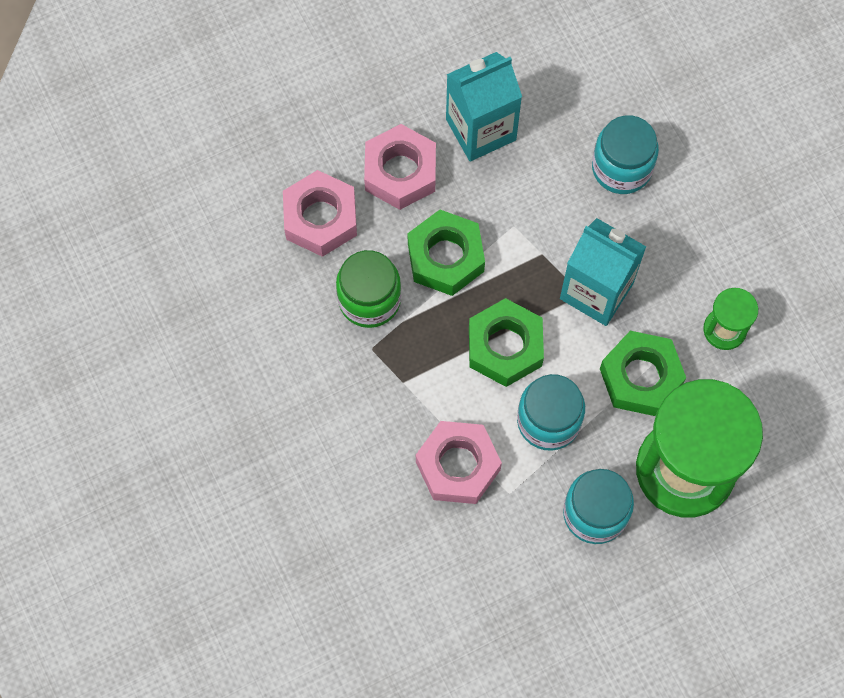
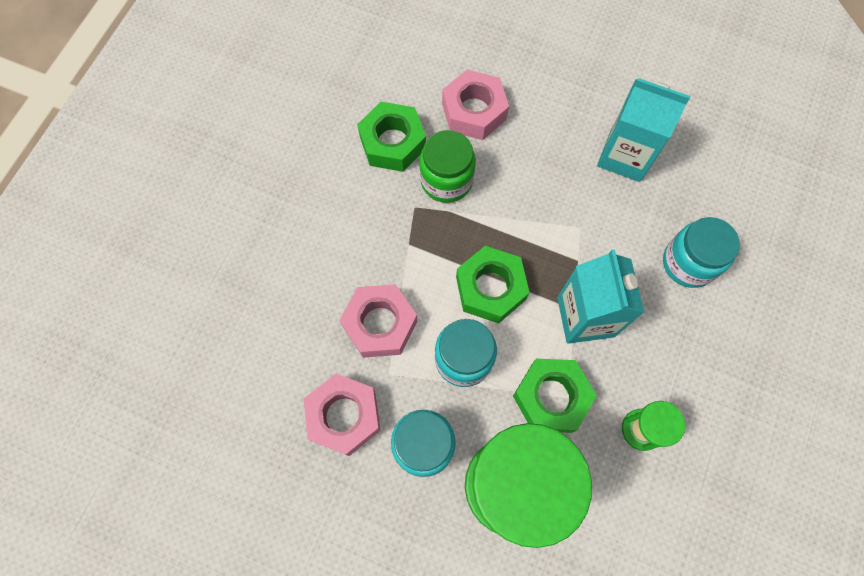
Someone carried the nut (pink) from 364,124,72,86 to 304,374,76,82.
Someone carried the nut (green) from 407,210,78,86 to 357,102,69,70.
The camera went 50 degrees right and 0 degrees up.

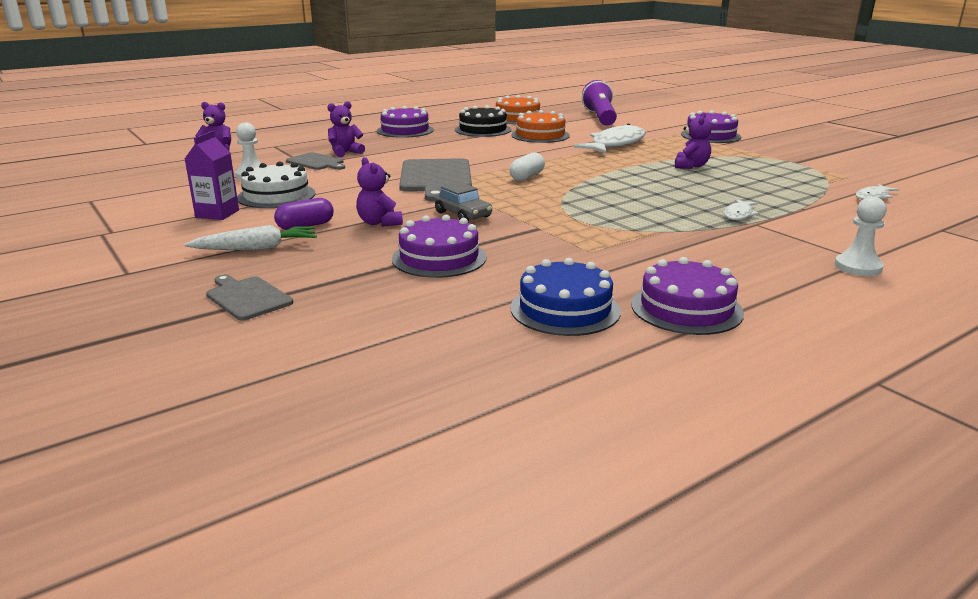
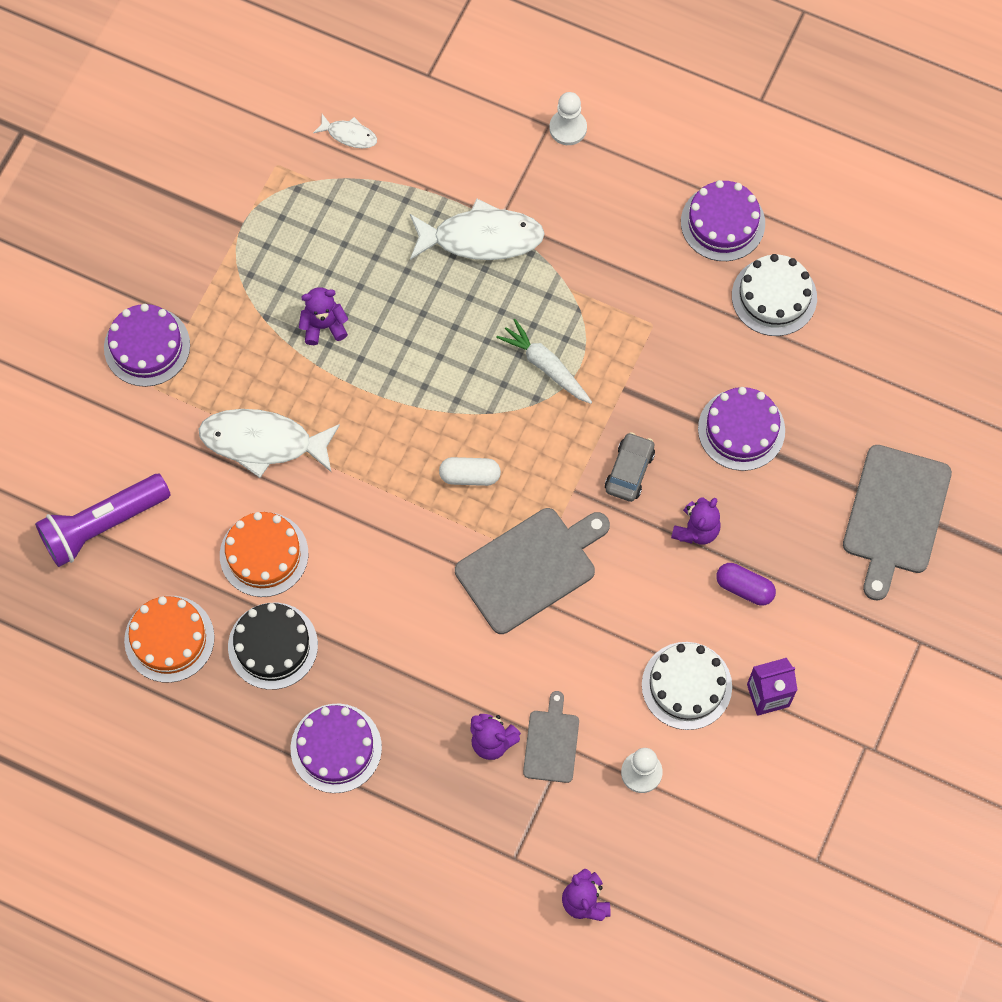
Someone scaled the fish (white) at 724,199,35,21 by 2.06.
Someone carried the carrot (white) from 185,225,132,26 to 496,319,96,85.
Someone repainted the cake (blue) at 510,258,111,78, which became the cake (white) at 732,254,85,82.
Someone scaled the cutting board (grey) at 206,274,87,47 by 1.79.
The camera went 120 degrees left and 45 degrees up.

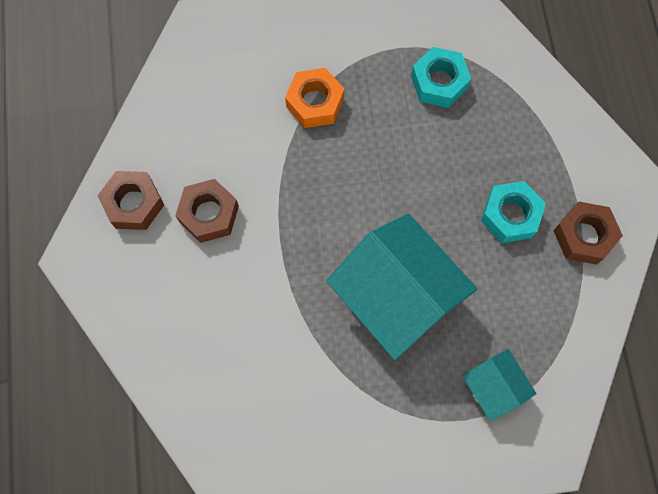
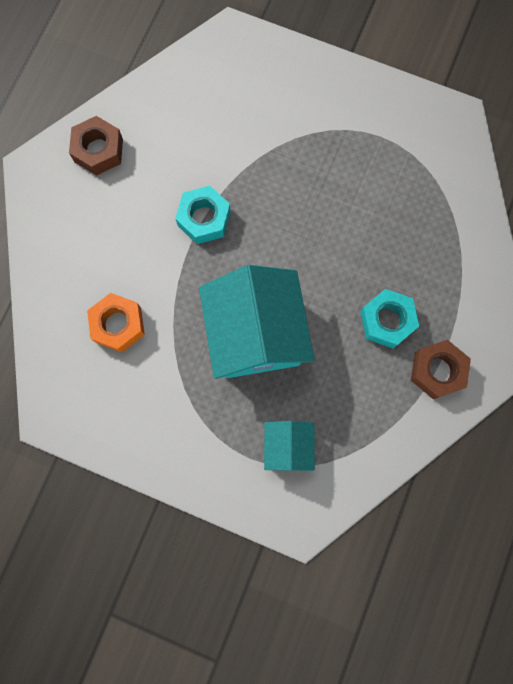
Someone carried the nut (orange) from 285,68,59,60 to 87,293,58,60.
Someone carried the nut (turquoise) from 411,47,60,61 to 175,186,56,58.
Someone took away the nut (brown) at 175,179,64,64.
The camera went 30 degrees right and 5 degrees up.

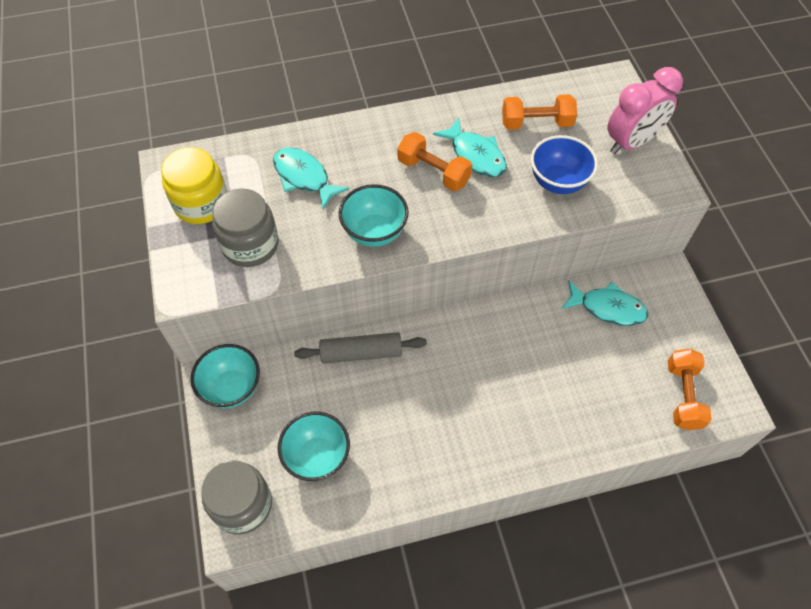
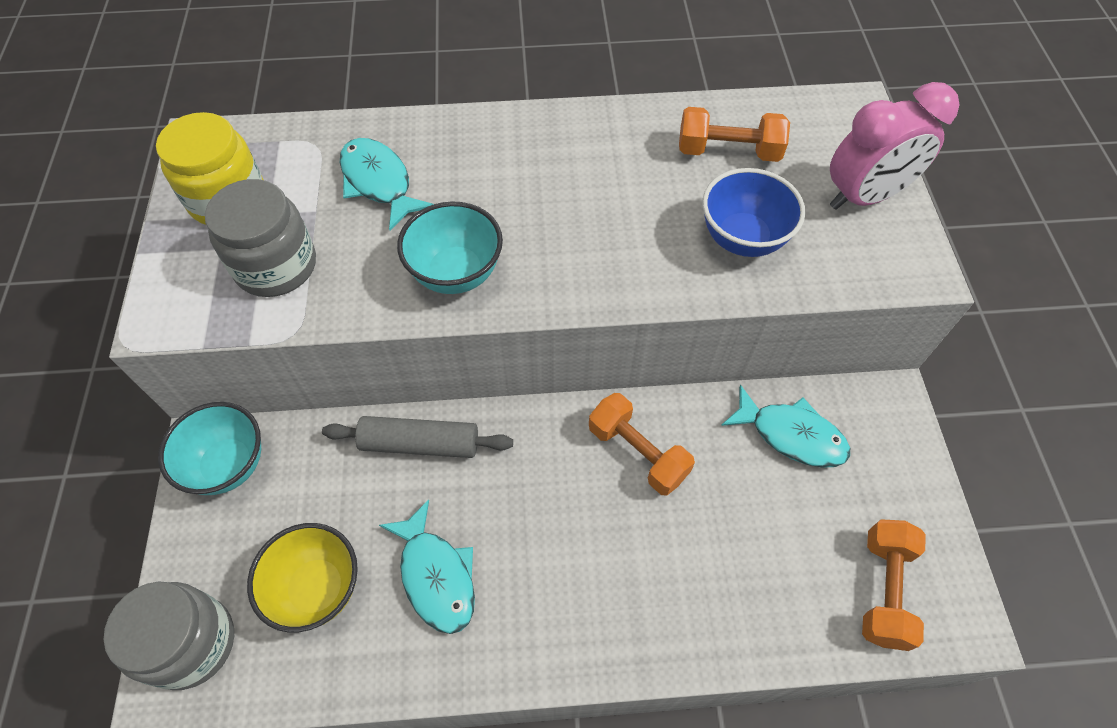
Someone repainted the bowl (turquoise) at 278,412,72,69, which became the bowl (yellow) at 247,523,111,110.
Someone carried the fish (turquoise) from 433,117,74,60 to 379,499,96,135.
Someone carried the dumbbell (orange) from 398,132,74,59 to 589,393,106,103.
The camera went 10 degrees right and 0 degrees up.

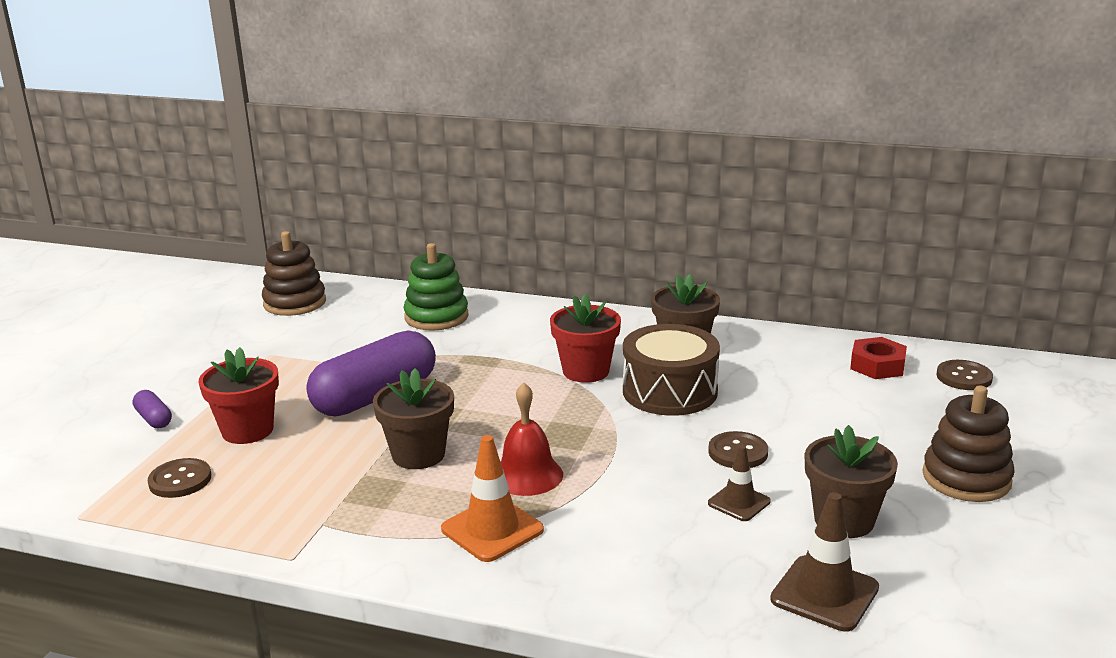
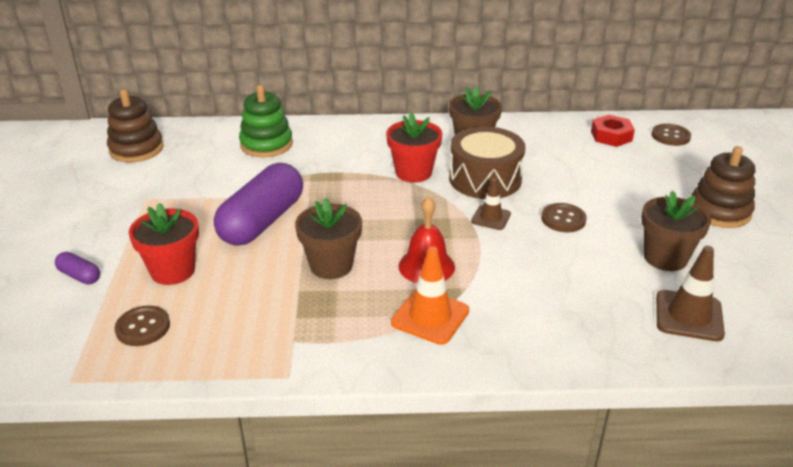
Someone carried the traffic cone (brown) from 708,445,63,76 to 471,178,40,52.
The camera went 20 degrees left and 10 degrees up.

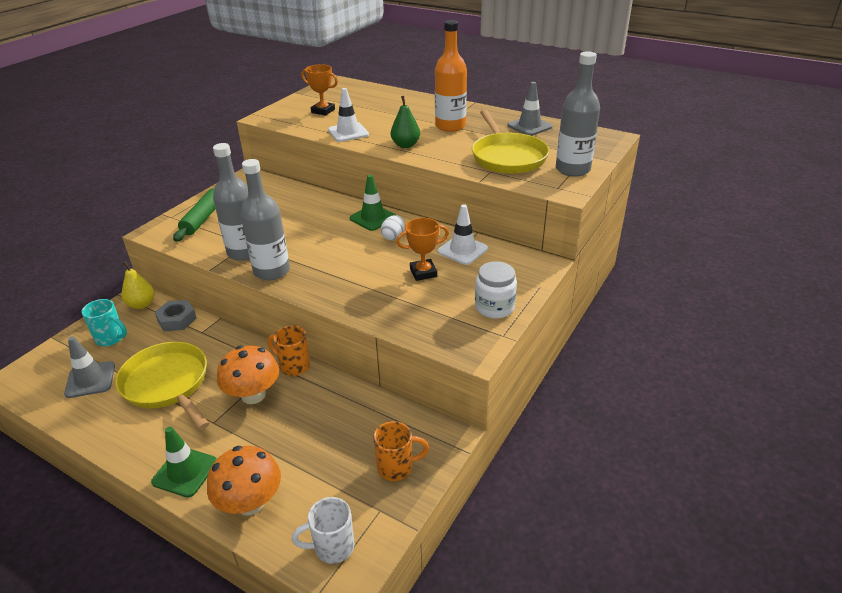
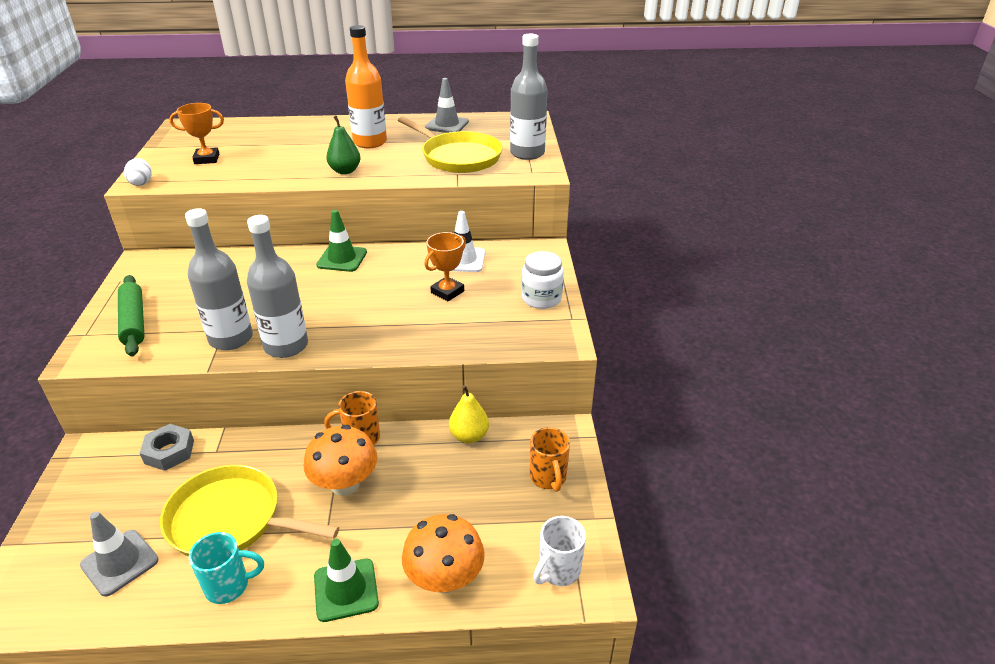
Someone carried the egg (white) from 381,215,24,26 to 124,158,28,28.
Someone carried the mug (turquoise) from 82,299,45,47 to 189,532,75,72.
Someone carried the pear (yellow) from 122,261,33,48 to 449,385,40,58.
Someone rotated the mug (orange) at 373,421,56,60 by 120 degrees clockwise.
Someone took away the traffic cone (white) at 328,88,41,54.
The camera went 35 degrees left and 0 degrees up.

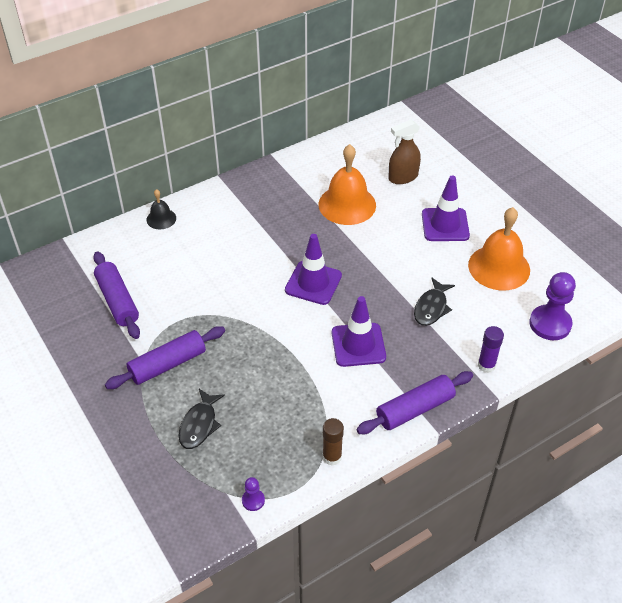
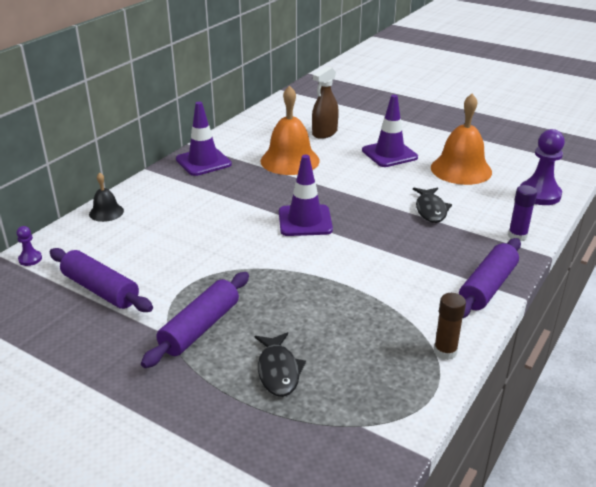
Someone carried the pawn (purple) from 242,477,23,34 to 16,226,26,40.
Someone carried the traffic cone (purple) from 332,296,54,71 to 176,102,56,74.
The camera went 25 degrees left and 15 degrees down.

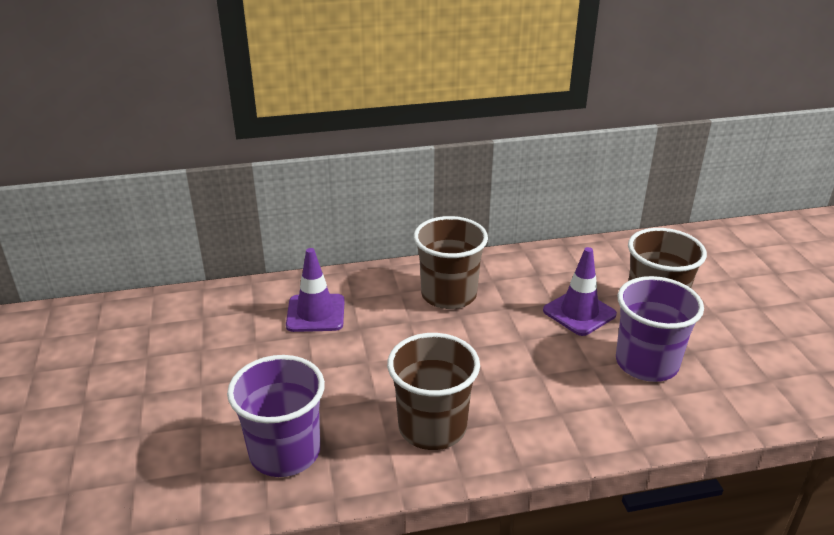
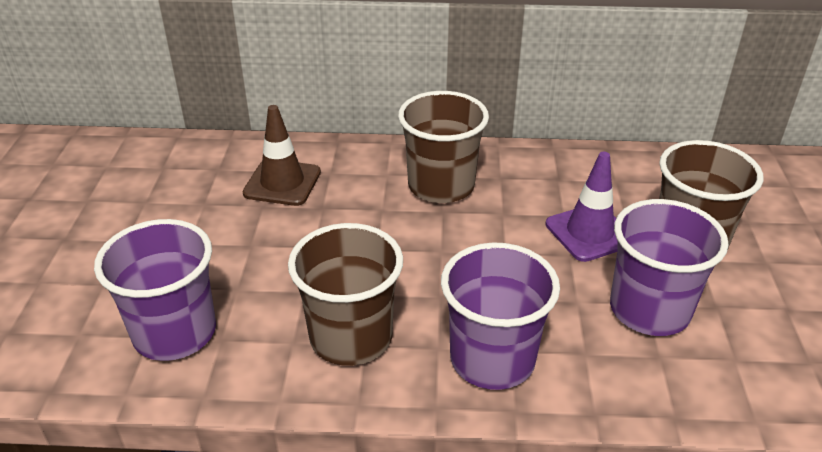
Someone repainted the traffic cone (purple) at 286,248,59,84, which became the traffic cone (brown) at 243,105,78,101.
Someone put down the cup (purple) at 441,243,119,147.
The camera went 15 degrees right and 5 degrees up.

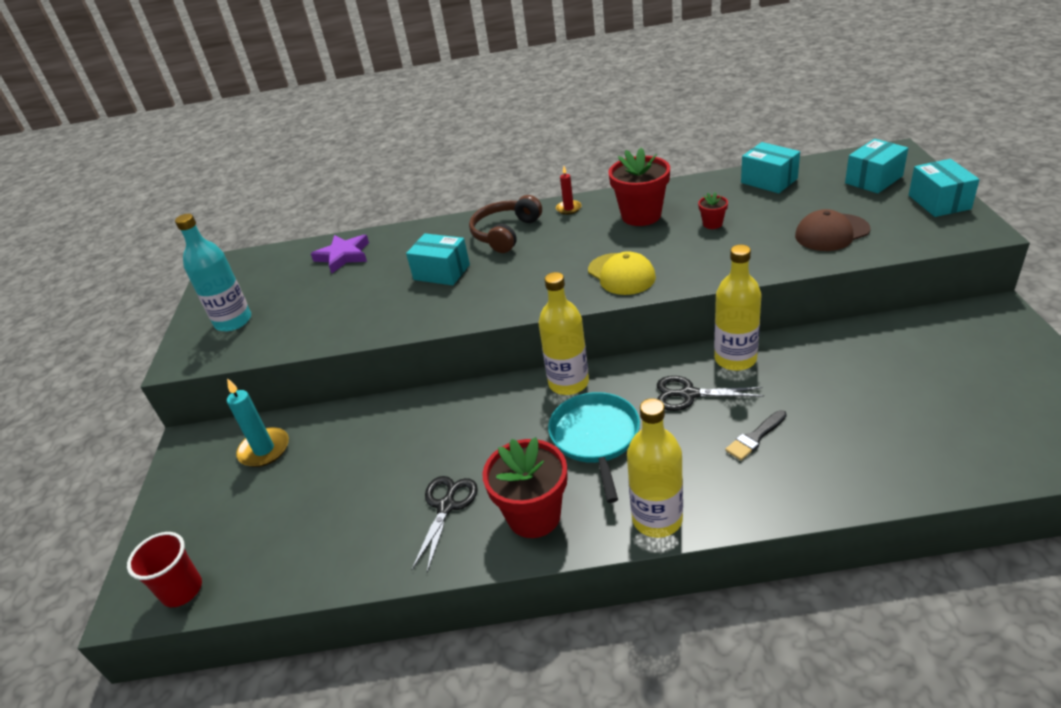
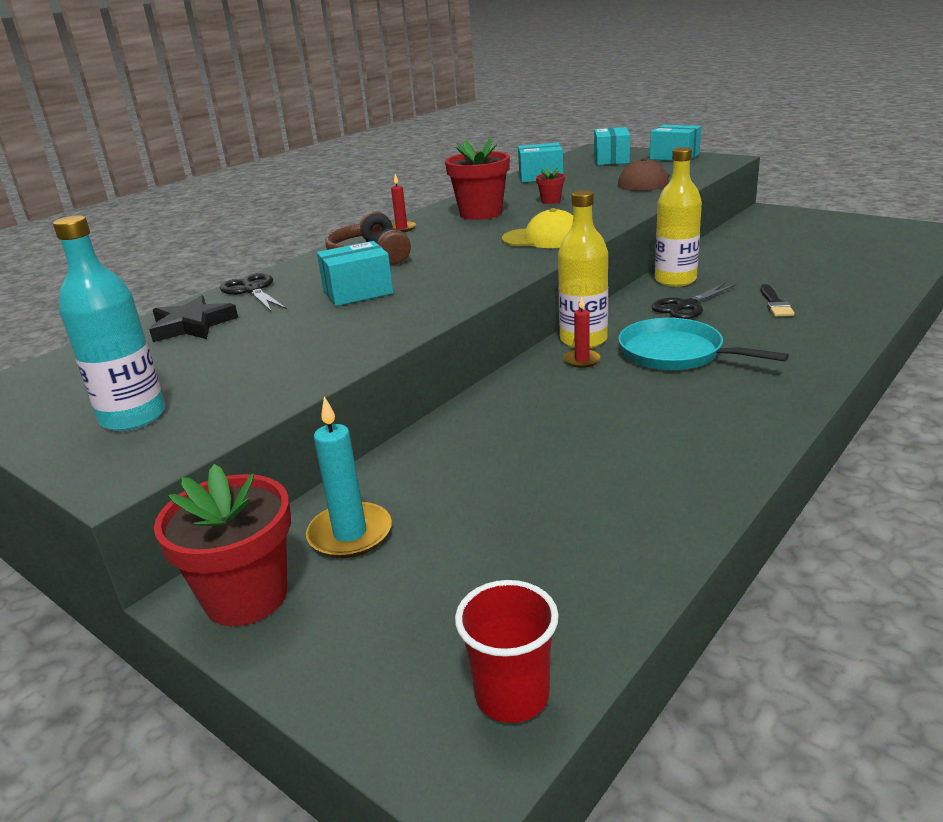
Someone repainted the star (purple) at 311,235,58,38, which became the star (black) at 149,295,89,47.
Someone carried the flower pot (red) from 482,437,86,101 to 154,464,137,162.
Someone carried the scissors (black) from 412,476,66,96 to 220,273,67,38.
Someone put down the candle (red) at 563,296,38,72.
Someone took away the bottle (yellow) at 627,398,56,140.
The camera went 50 degrees left and 10 degrees down.

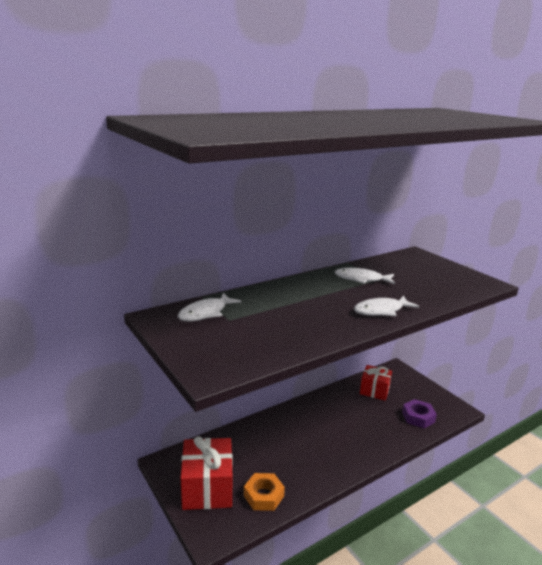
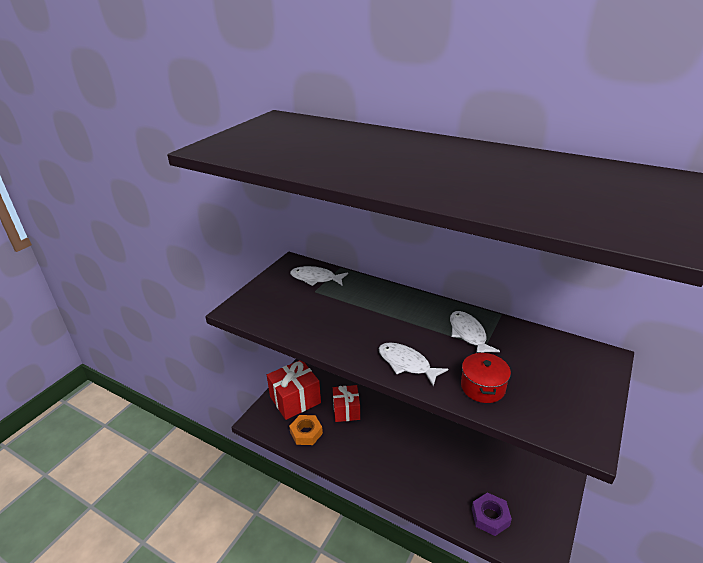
Someone carried the gift (red) from 360,365,32,36 to 333,385,27,37.
Someone put down the pot (red) at 461,352,50,51.
The camera went 65 degrees right and 10 degrees up.

